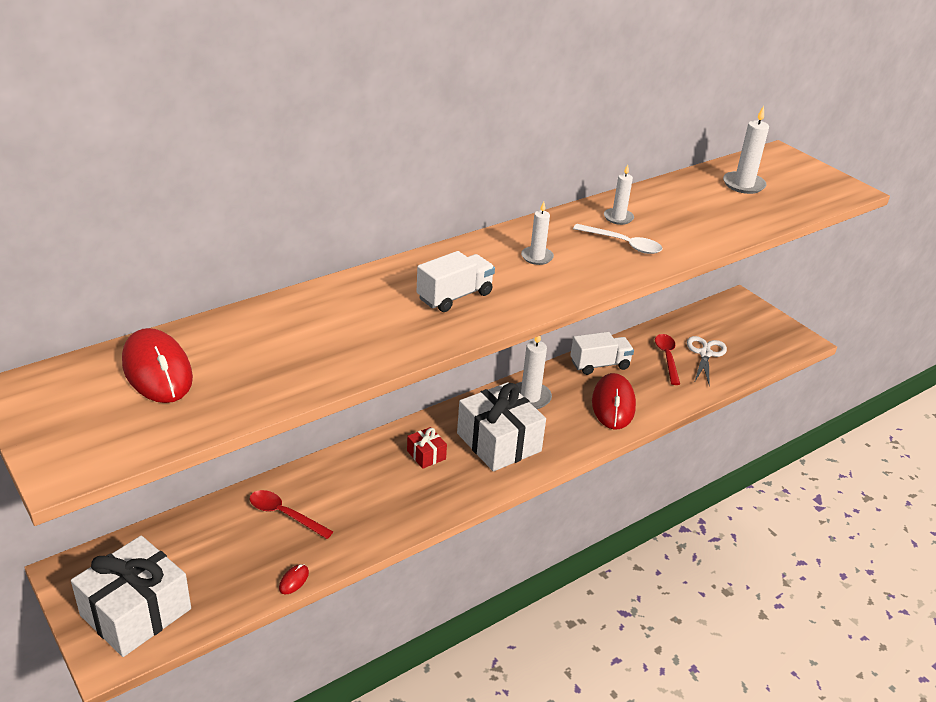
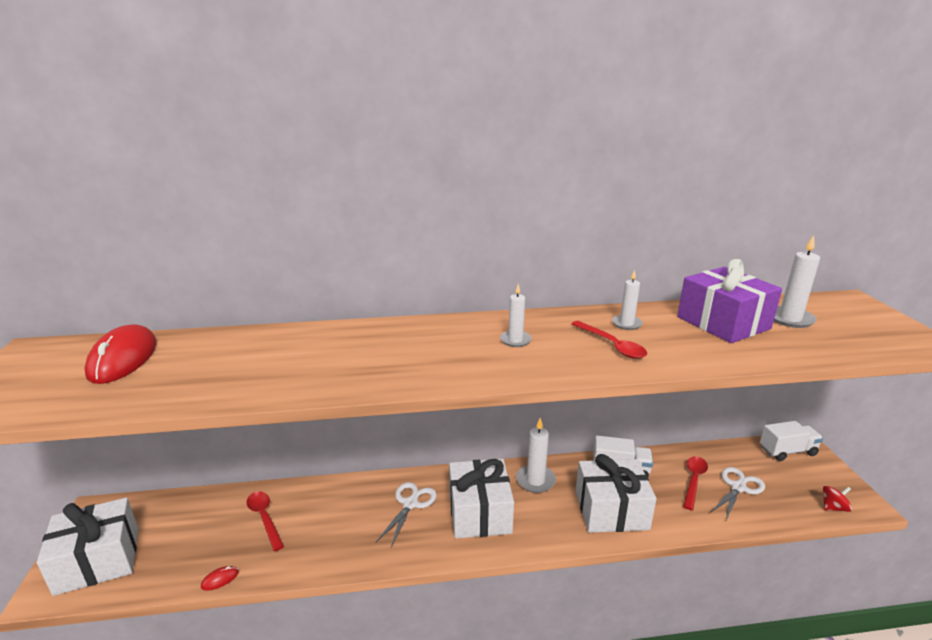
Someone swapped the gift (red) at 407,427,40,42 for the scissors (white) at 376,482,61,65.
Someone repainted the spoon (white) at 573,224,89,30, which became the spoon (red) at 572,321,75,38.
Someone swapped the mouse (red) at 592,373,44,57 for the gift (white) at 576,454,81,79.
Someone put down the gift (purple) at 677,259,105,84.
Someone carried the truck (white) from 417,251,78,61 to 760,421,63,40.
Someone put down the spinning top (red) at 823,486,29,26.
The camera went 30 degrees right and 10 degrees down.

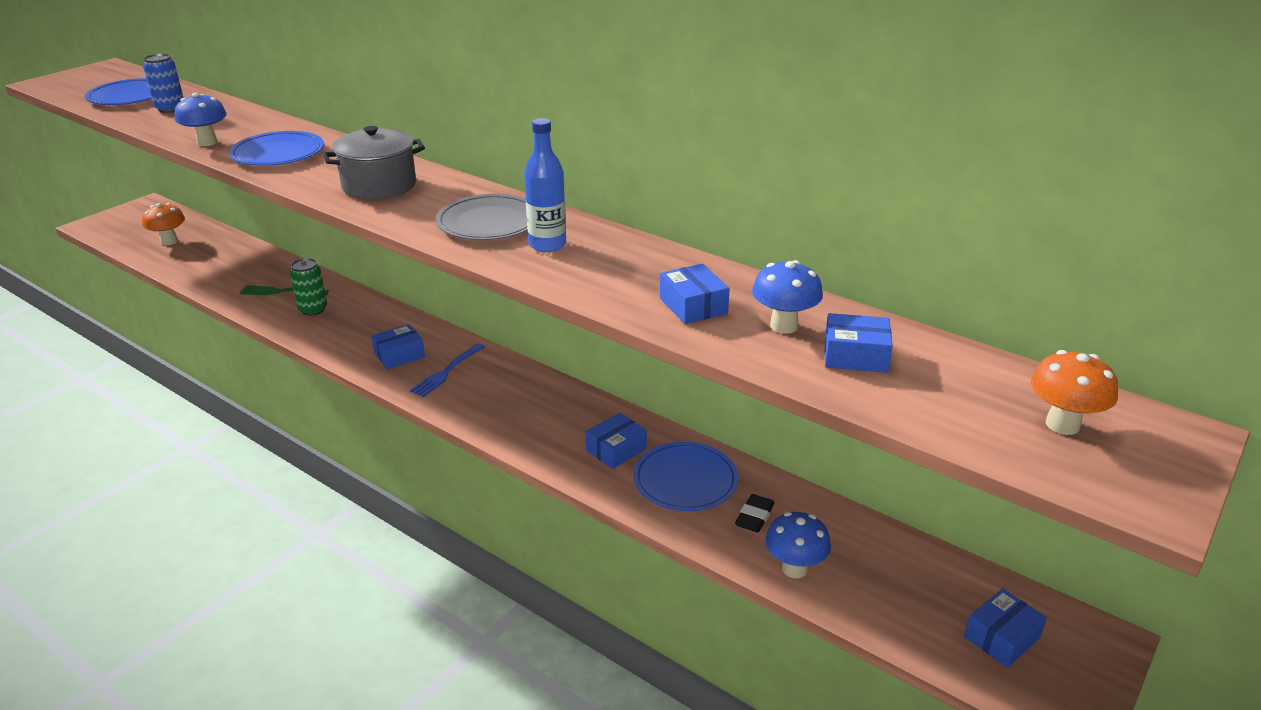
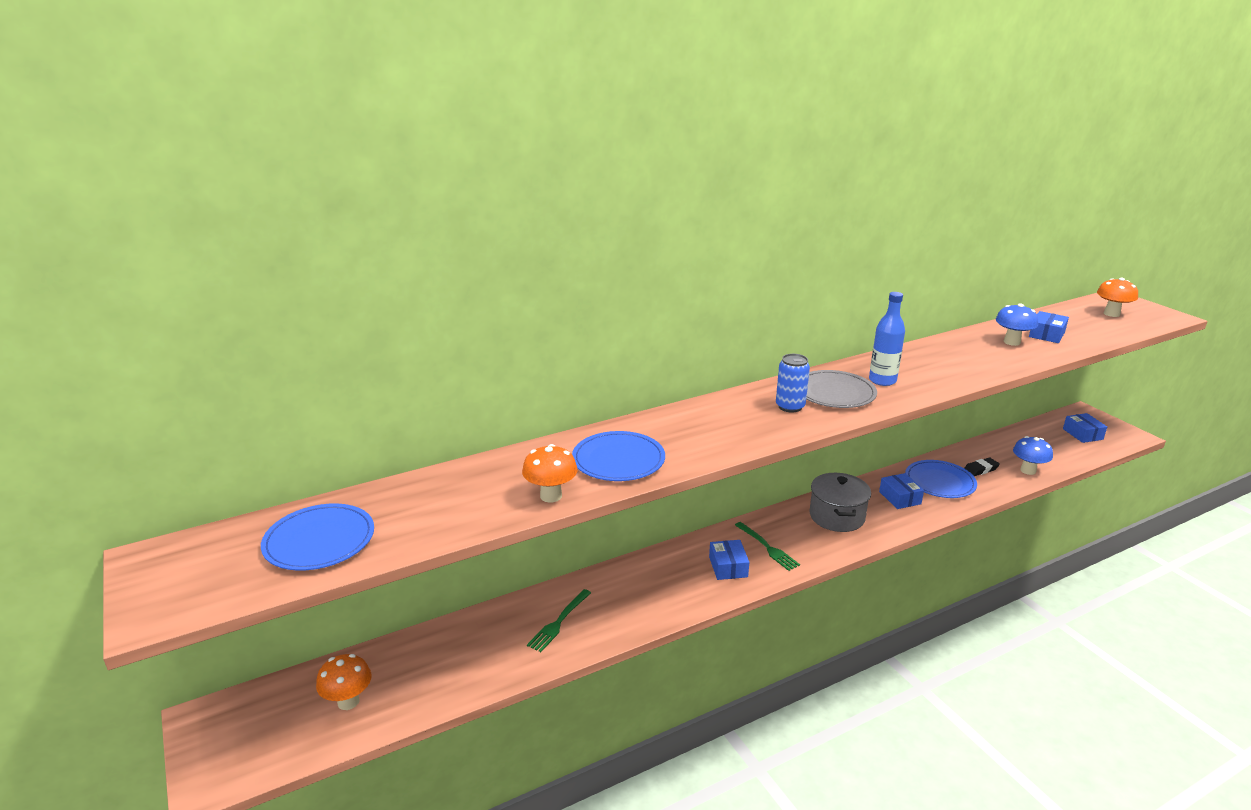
Someone repainted the mushroom (blue) at 174,93,53,53, which became the mushroom (orange) at 522,444,56,59.
Someone repainted the fork (blue) at 410,343,75,54, which became the fork (green) at 735,522,65,49.
Someone carried the can (blue) from 143,54,41,59 to 776,354,34,58.
Someone carried the pot (grey) from 323,126,102,74 to 810,473,61,59.
Someone rotated the eraser (black) at 735,494,40,38 by 75 degrees counterclockwise.
Someone took away the can (green) at 290,258,37,58.
Someone took away the box (blue) at 660,264,70,60.
The camera went 65 degrees left and 5 degrees down.

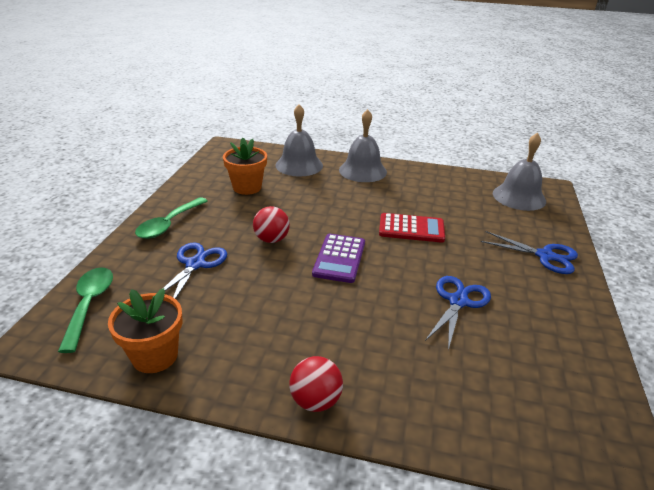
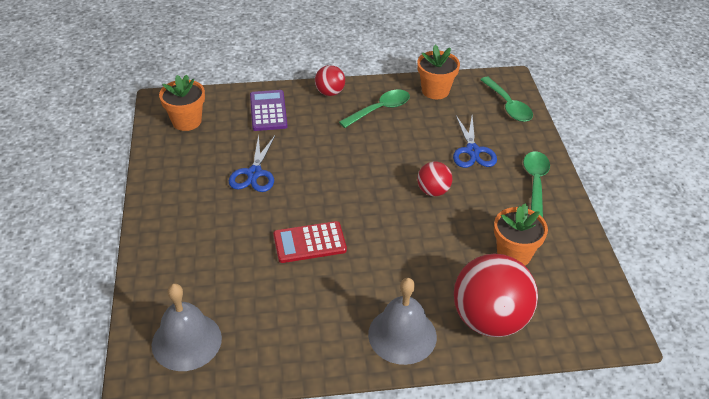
Someone put down the flower pot (orange) at 159,74,46,57.
Someone carried the calculator (purple) from 312,234,53,49 to 250,90,38,41.
Someone put down the spoon (green) at 339,90,71,38.
Someone swapped the bell (grey) at 276,104,47,73 for the ball (red) at 454,253,84,84.
Someone took away the scissors (blue) at 481,231,97,43.
The camera went 160 degrees right and 10 degrees up.

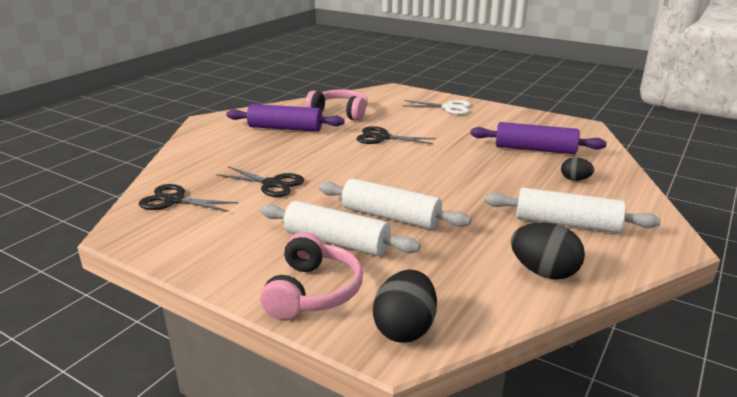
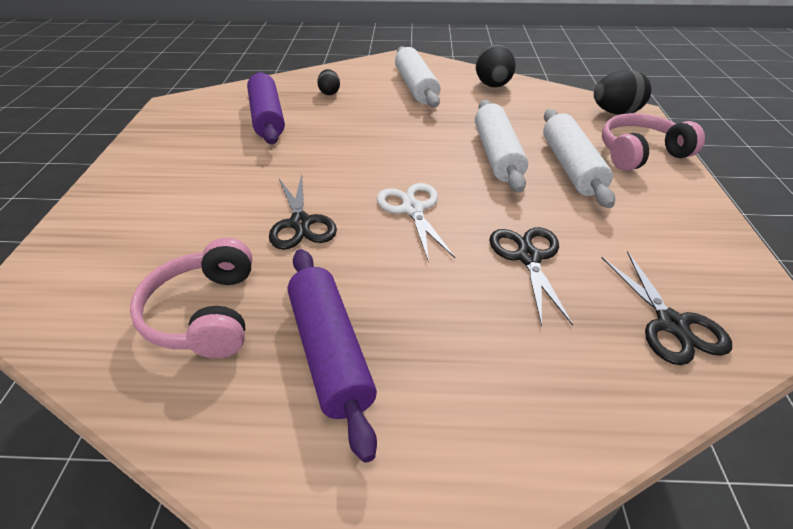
Someone carried the scissors (white) from 402,100,69,15 to 377,183,78,80.
The camera went 120 degrees left and 15 degrees up.

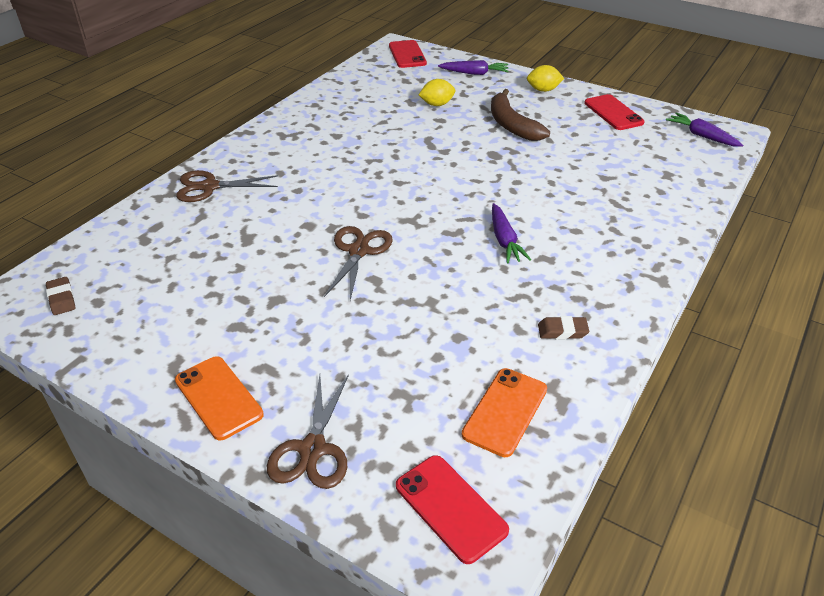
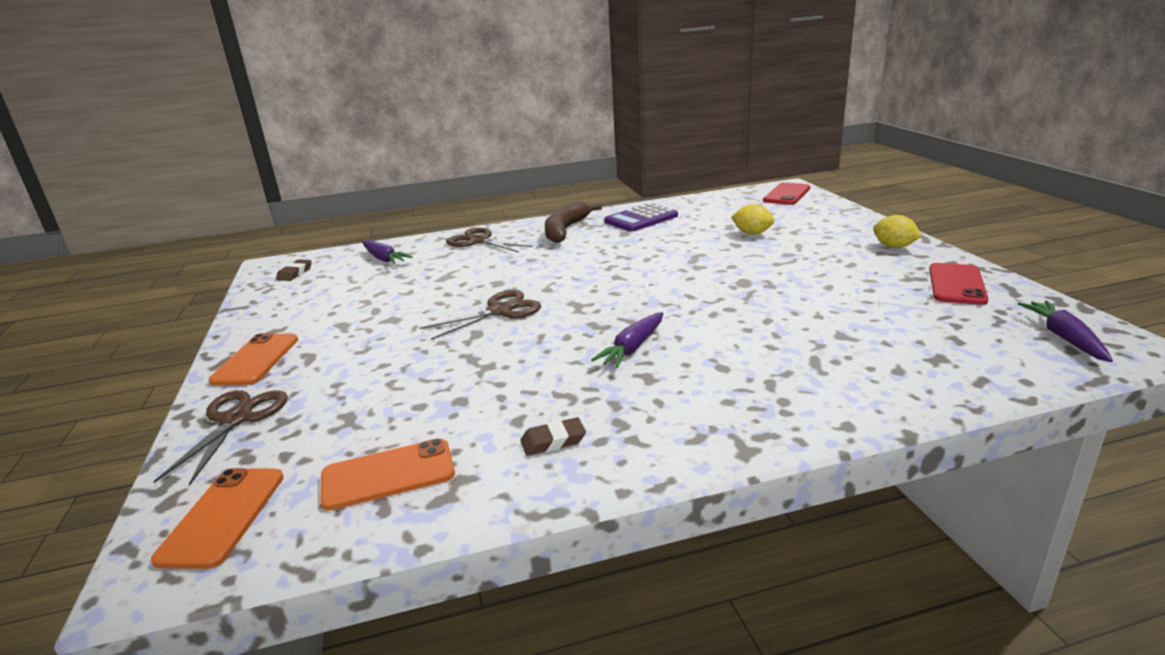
Someone repainted the phone (red) at 396,455,113,109, which became the phone (orange) at 151,468,133,101.
Someone rotated the scissors (brown) at 267,374,82,115 by 135 degrees clockwise.
Someone carried the carrot (purple) from 438,60,71,15 to 362,240,51,24.
Someone rotated the eraser (brown) at 538,316,51,23 by 60 degrees counterclockwise.
Someone carried the banana (brown) from 491,89,59,52 to 545,202,57,41.
Someone put down the calculator (purple) at 604,203,74,29.
The camera went 45 degrees right and 15 degrees down.

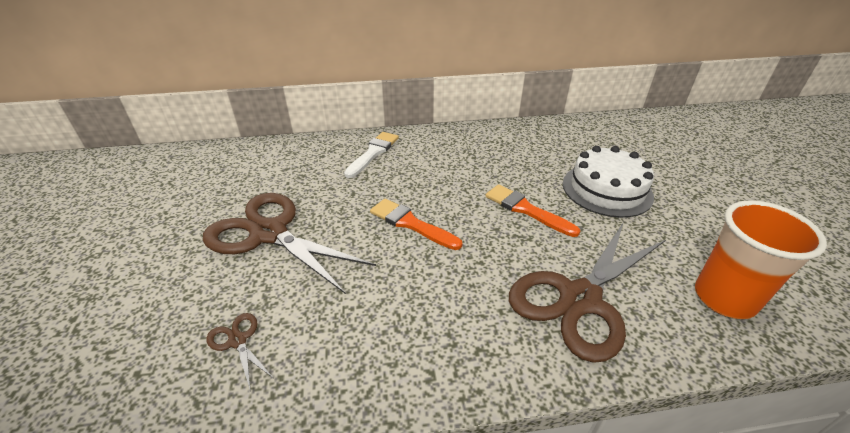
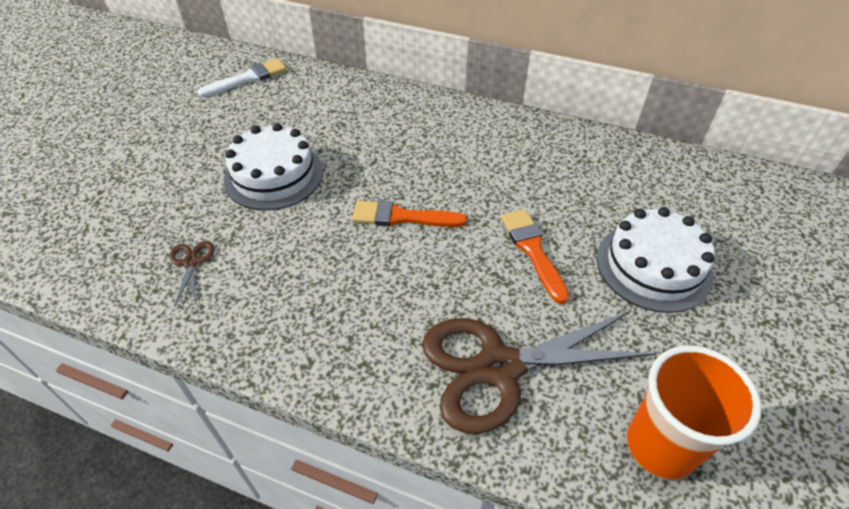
Someone carried the brush (white) from 344,132,55,46 to 197,58,90,39.
Someone swapped the scissors (brown) at 203,193,173,101 for the cake (white) at 224,123,99,87.
Someone rotated the brush (orange) at 370,199,93,51 by 60 degrees counterclockwise.
The camera went 30 degrees right and 10 degrees up.

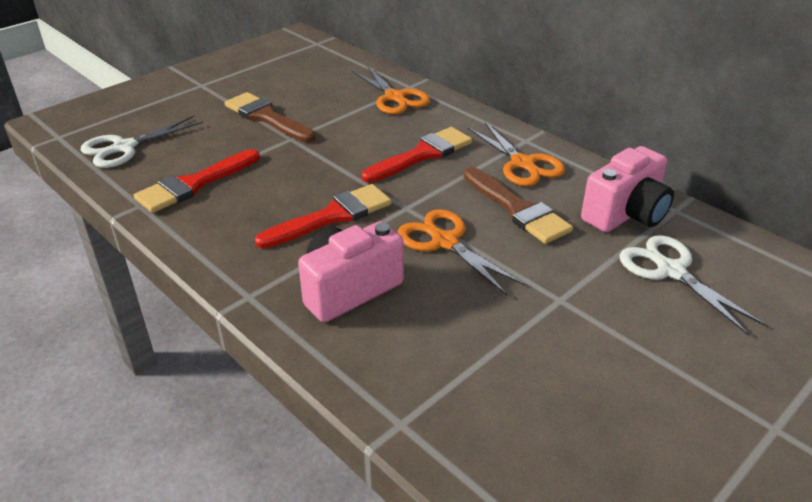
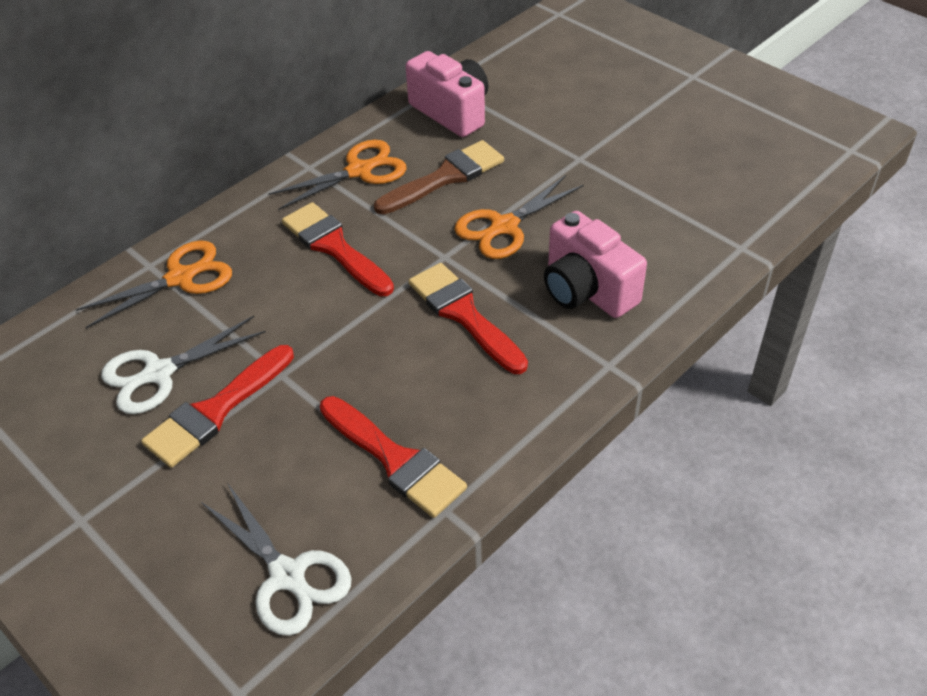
Someone carried the scissors (white) from 620,235,148,101 to 101,316,165,98.
Someone repainted the brush (brown) at 225,92,91,51, which became the brush (red) at 141,345,153,123.
The camera went 90 degrees left and 10 degrees up.

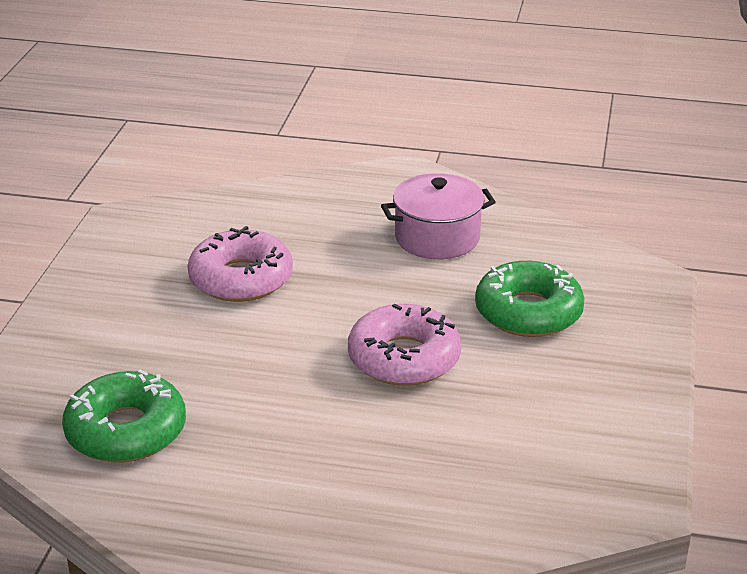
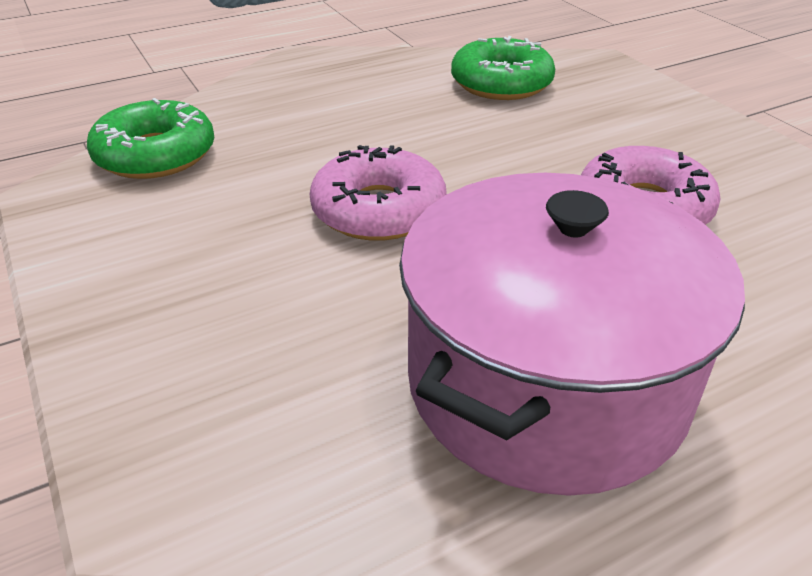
Someone carried the donut (green) from 475,261,110,76 to 87,98,128,81.
Someone scaled the pot (pink) at 381,173,115,86 by 1.81.
The camera went 140 degrees right and 5 degrees up.

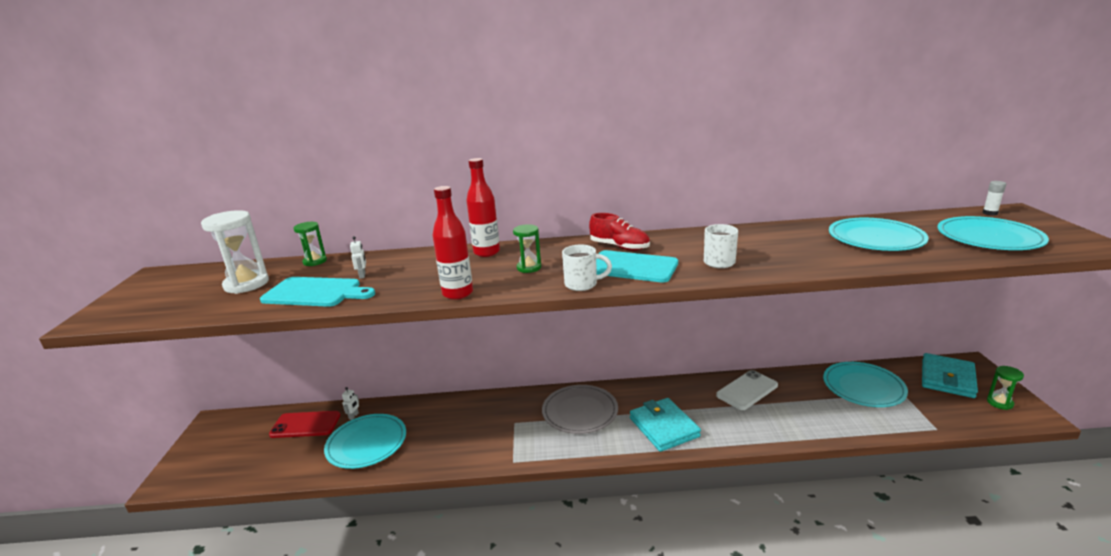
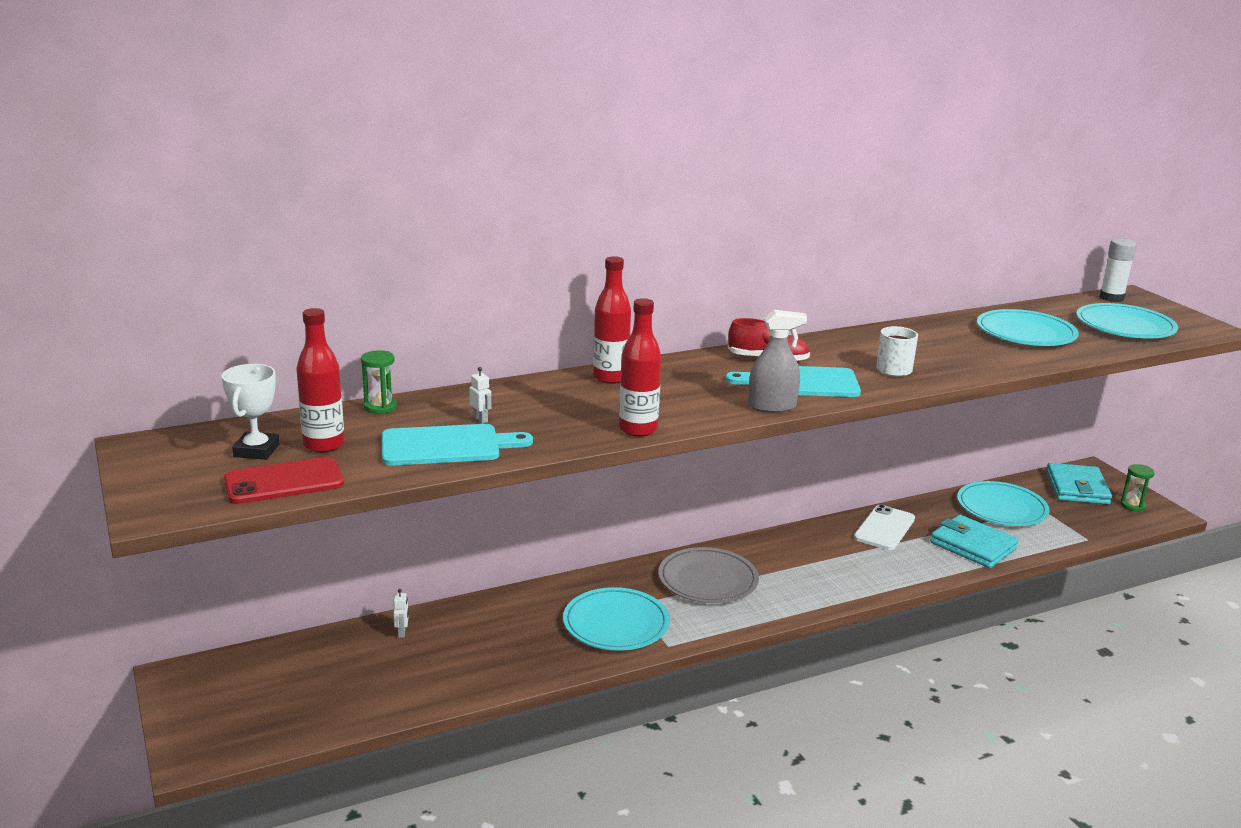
Someone put down the trophy (white) at 221,364,58,96.
Someone carried the phone (red) from 269,411,71,27 to 224,457,120,47.
Someone swapped the hourglass (white) at 201,210,68,84 for the bottle (red) at 296,308,48,145.
Someone carried the plate (turquoise) from 324,414,82,55 to 563,587,107,64.
Someone swapped the mug (white) at 562,245,50,46 for the spray bottle (grey) at 748,310,59,103.
Someone carried the wallet (turquoise) from 630,398,71,54 to 930,515,89,53.
Someone scaled the glue stick (white) at 983,181,23,34 by 1.69.
Someone took away the hourglass (green) at 513,224,28,49.
The camera went 25 degrees left and 0 degrees up.

